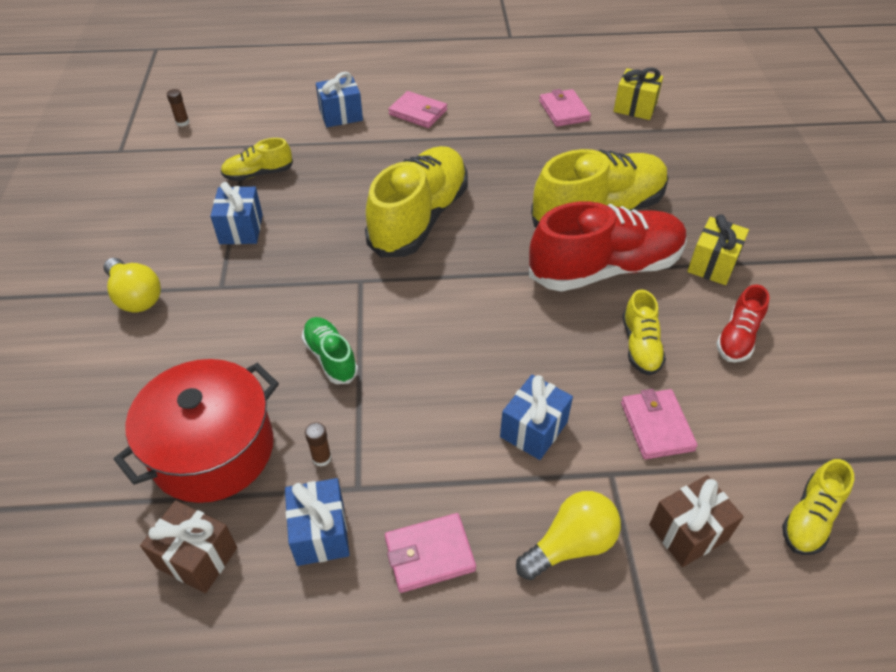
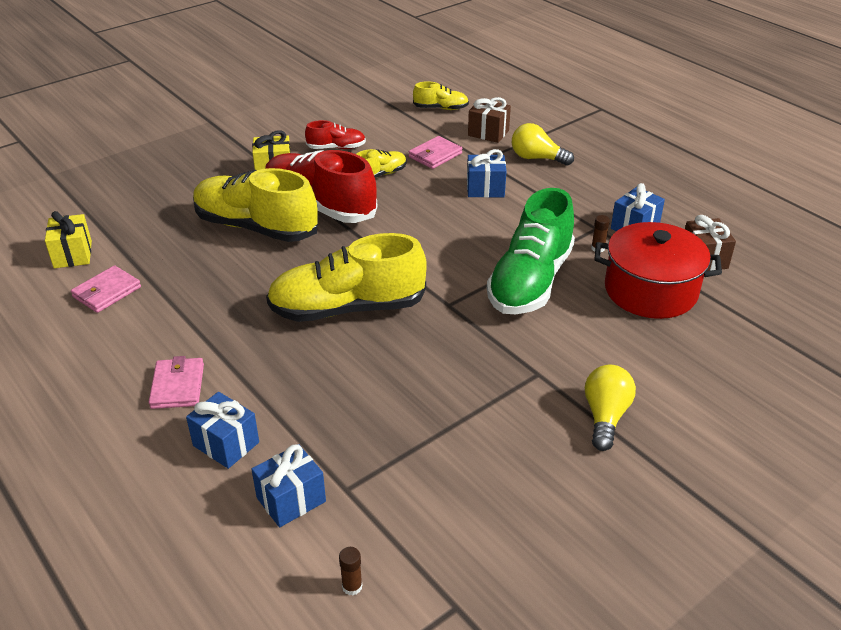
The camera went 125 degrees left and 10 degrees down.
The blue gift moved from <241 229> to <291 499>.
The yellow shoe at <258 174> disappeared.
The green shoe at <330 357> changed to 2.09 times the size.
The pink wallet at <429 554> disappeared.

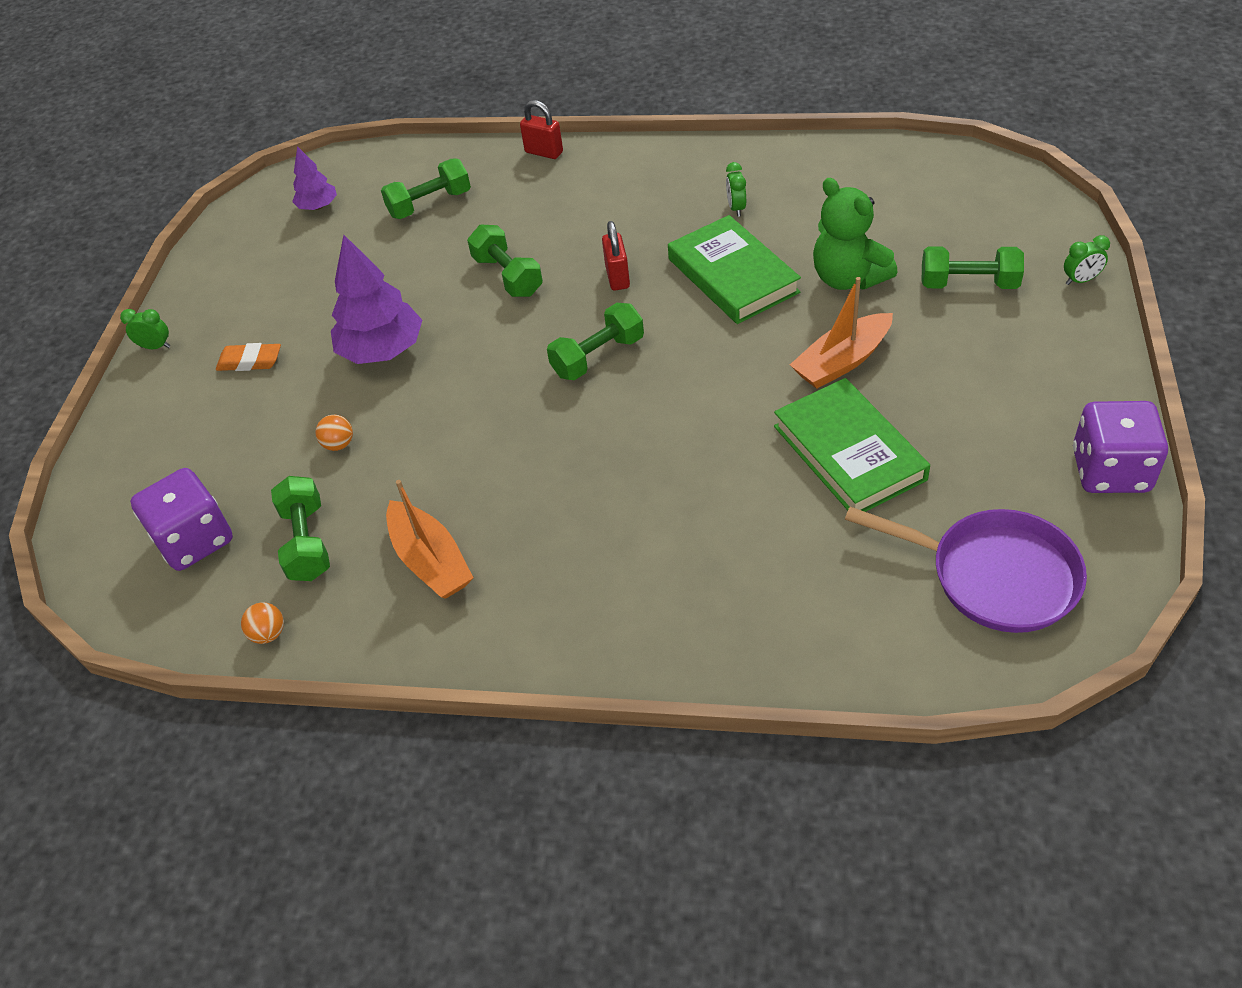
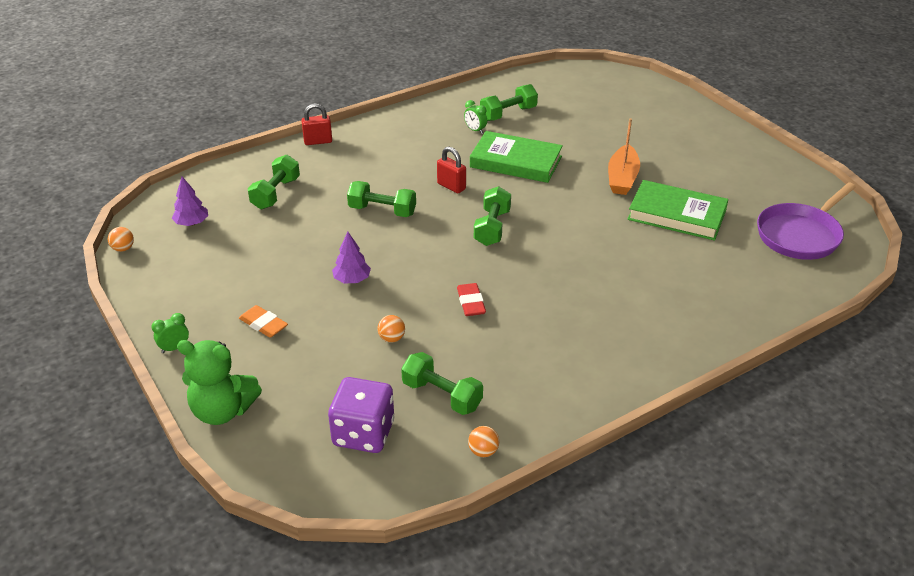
The camera went 45 degrees left and 10 degrees down.
The orange eraser at <250 361> turned 75 degrees clockwise.
The purple tree at <382 350> changed to 0.55 times the size.
The orange boat at <431 561> disappeared.
The green teddy bear moved from <848 278> to <222 411>.
The purple pan at <994 575> turned 150 degrees clockwise.
The green dumbbell moved from <968 284> to <508 114>.
The green clock at <1080 280> disappeared.
The purple dice at <1110 471> disappeared.
The orange ball at <123 248> appeared.
The red eraser at <471 303> appeared.

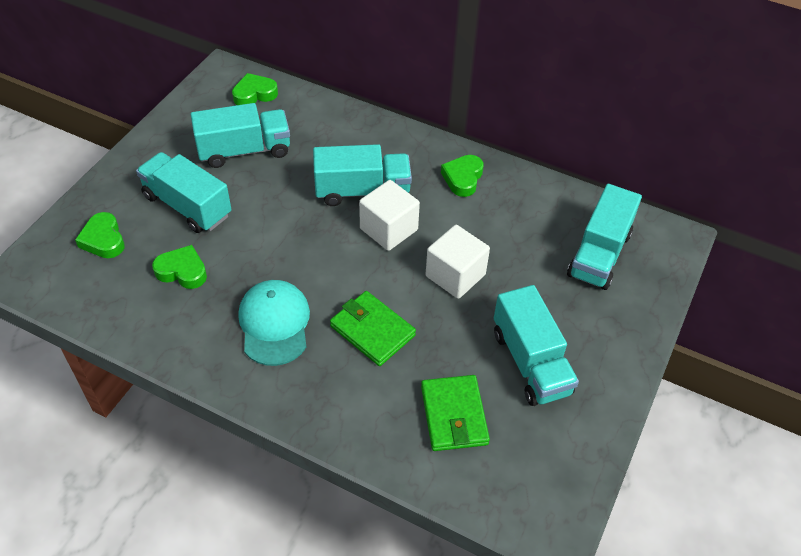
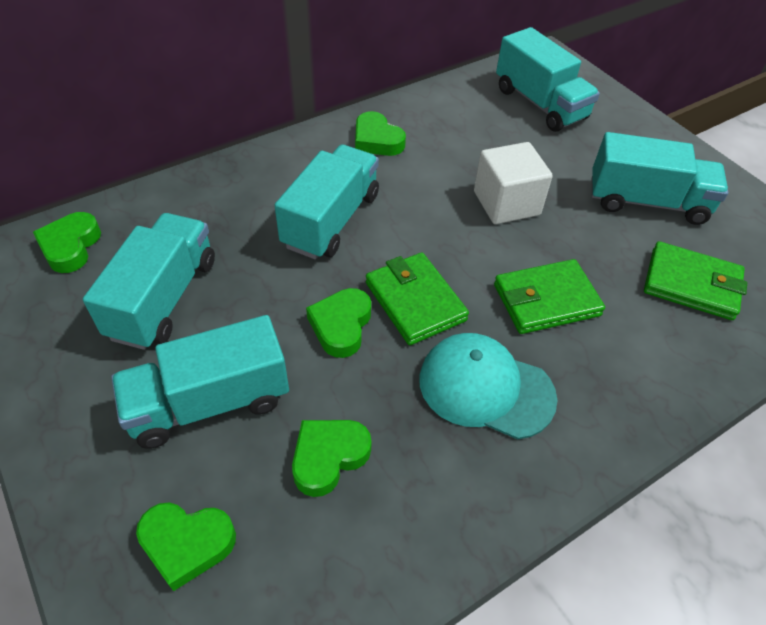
The camera went 60 degrees left and 0 degrees up.
The white cube at <388 229> disappeared.
The green heart at <341 326> appeared.
The green wallet at <415 301> appeared.

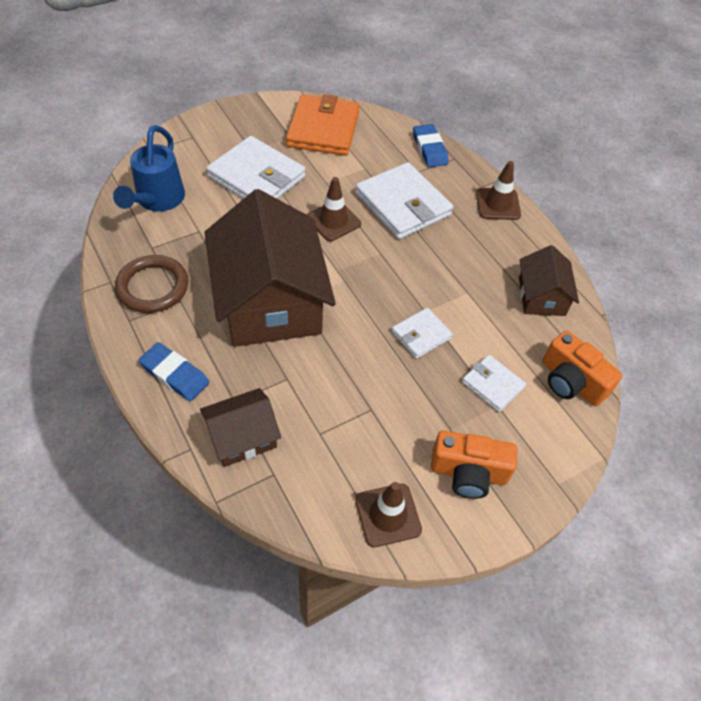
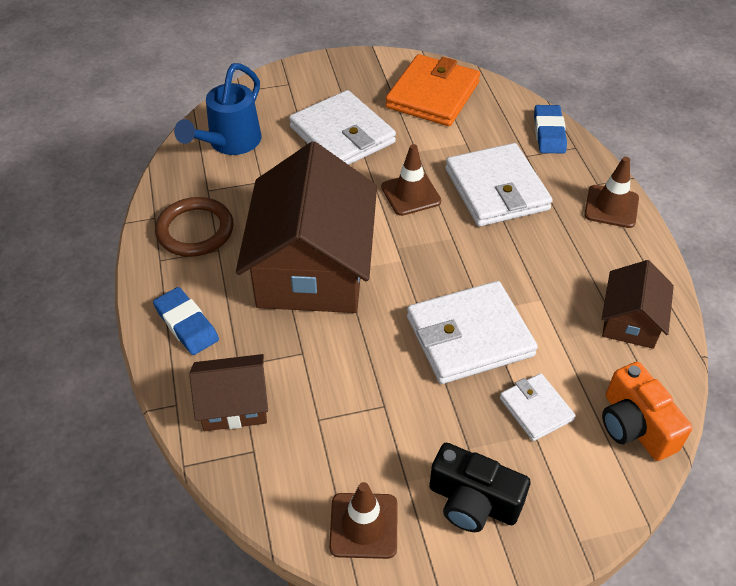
The camera went 20 degrees right and 5 degrees down.
The white wallet at <421 335> changed to 1.89 times the size.
The orange camera at <468 473> became the black camera at <473 502>.

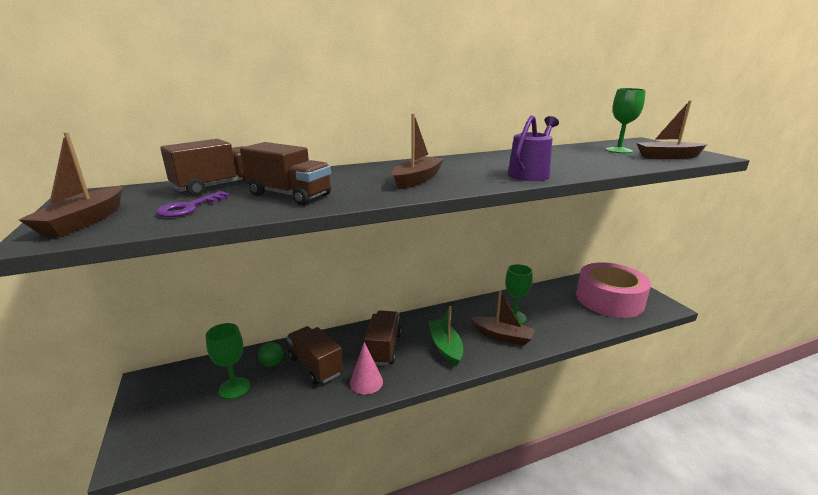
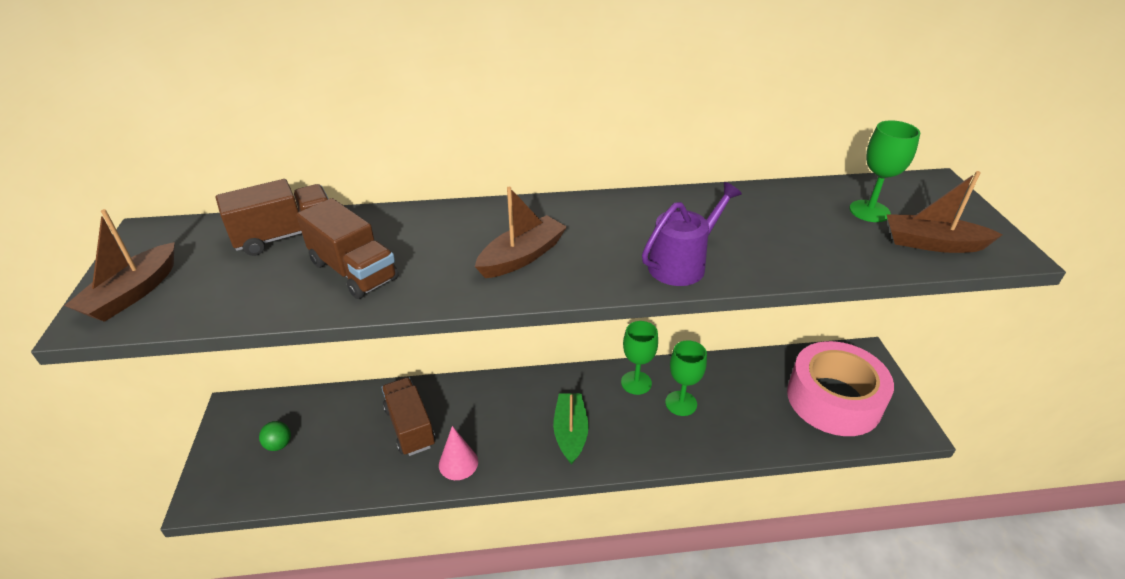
The camera went 15 degrees right and 15 degrees up.
The purple key at <189 207> disappeared.
The green goblet moved from <234 388> to <636 383>.
The green ball moved from <272 363> to <279 445>.
The brown truck at <383 348> disappeared.
The brown boat at <502 336> disappeared.

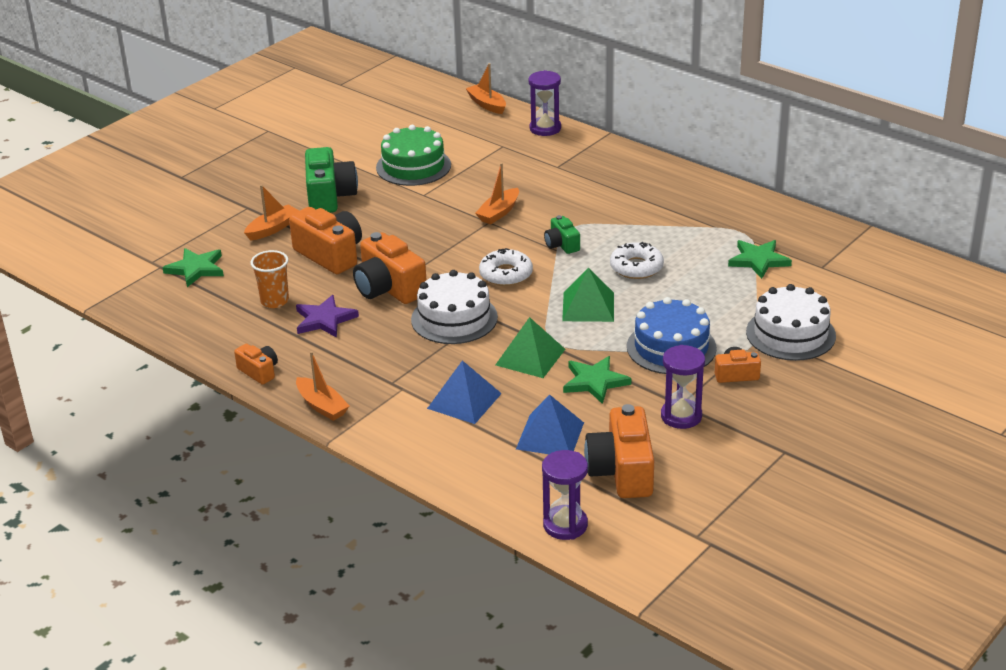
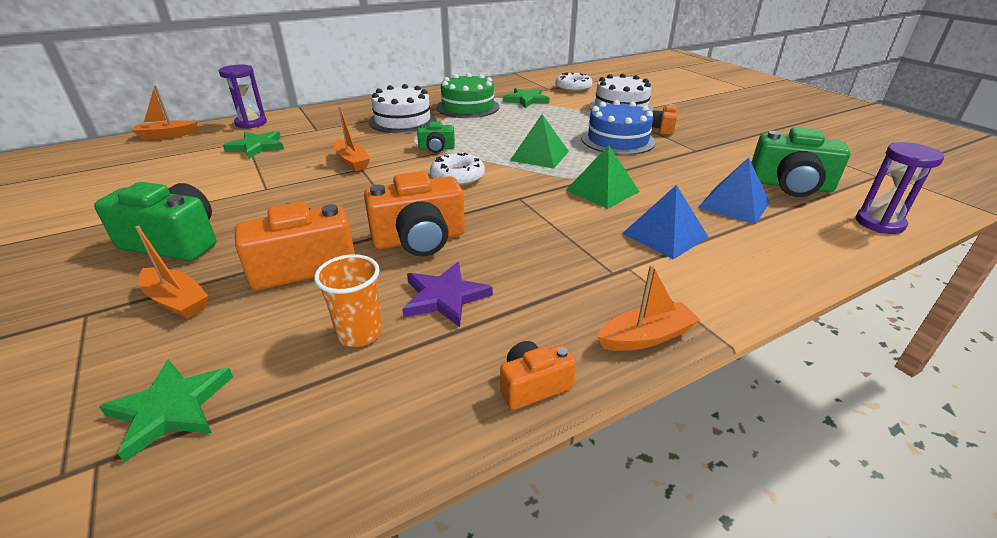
The camera went 70 degrees left and 0 degrees up.
The orange boat at <272 229> turned 150 degrees clockwise.
The green cake moved from <413 166> to <468 107>.
The white cake moved from <454 318> to <403 120>.
The green star moved from <595 382> to <257 147>.
The orange camera at <622 471> became the green camera at <790 186>.
The white donut moved from <636 267> to <573 88>.
The purple hourglass at <681 416> disappeared.

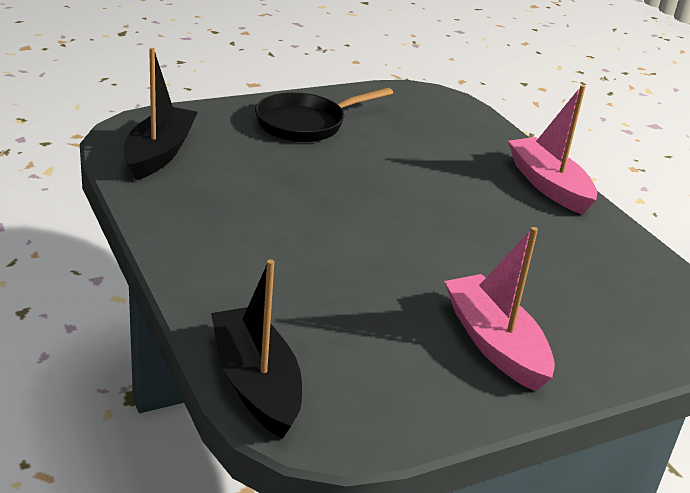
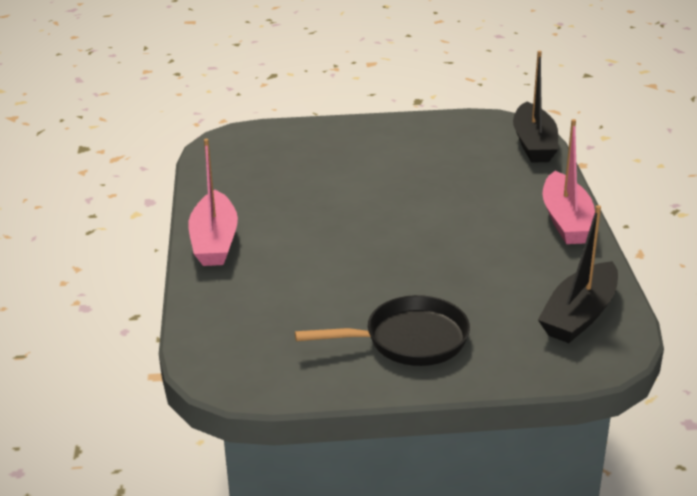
The camera went 155 degrees left and 0 degrees up.
The pink boat moved from <494 343> to <566 221>.

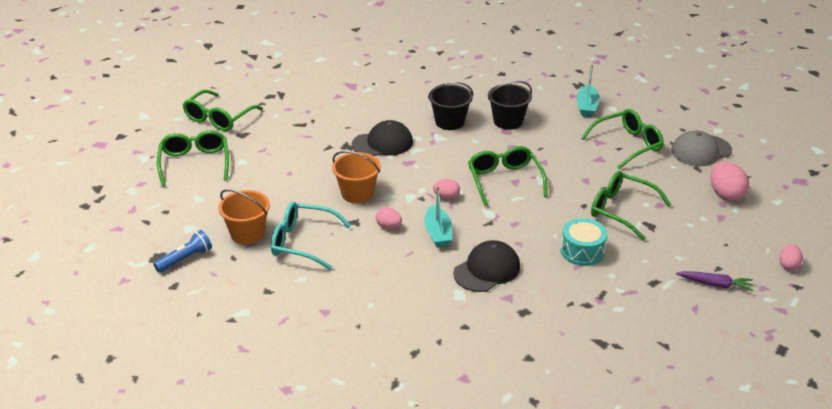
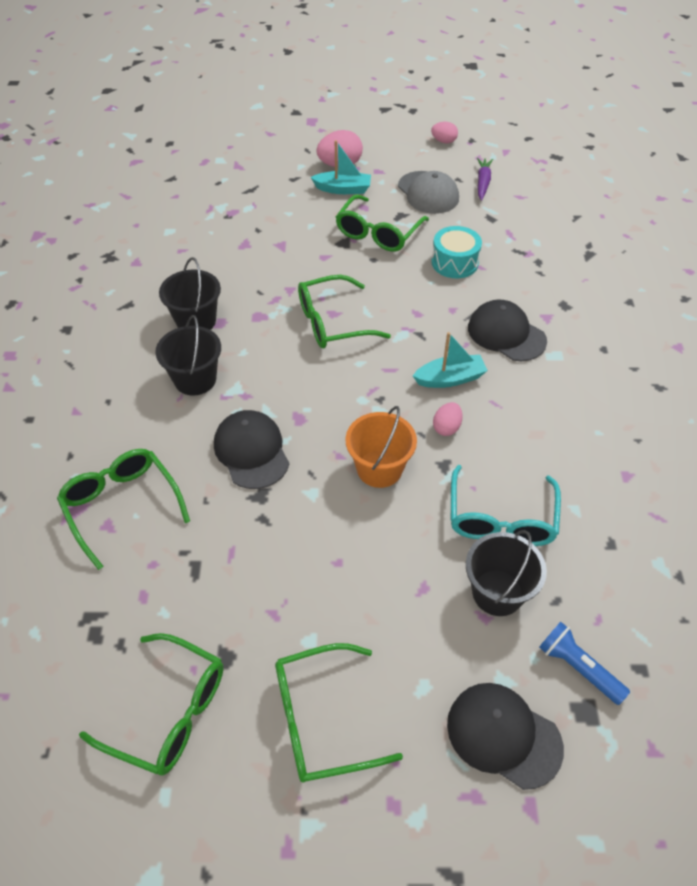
The camera went 95 degrees left and 15 degrees up.
The orange bucket at <247 233> became the black bucket at <497 592>.
The pink egg at <446 197> disappeared.
The turquoise boat moved from <587 107> to <343 189>.
The green glasses moved from <628 145> to <121 506>.
The grey cap moved from <701 151> to <428 193>.
The black cap at <503 735> appeared.

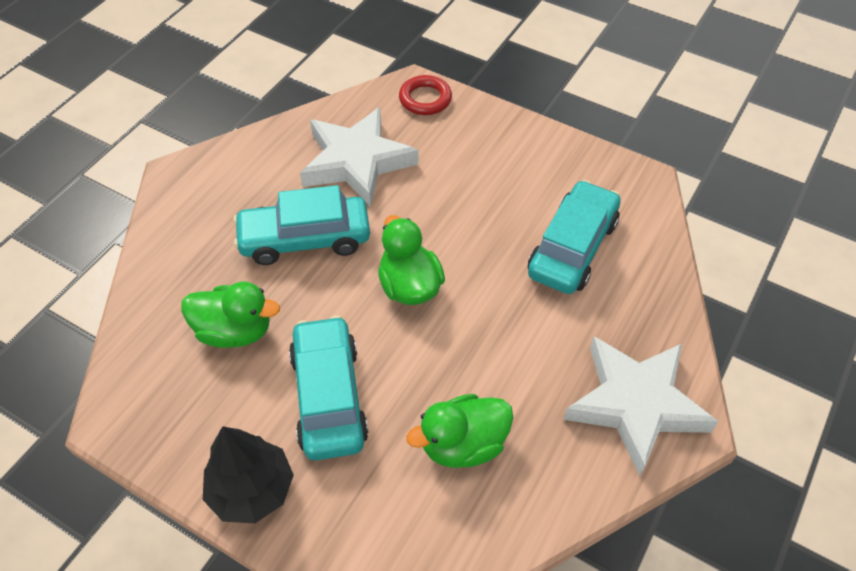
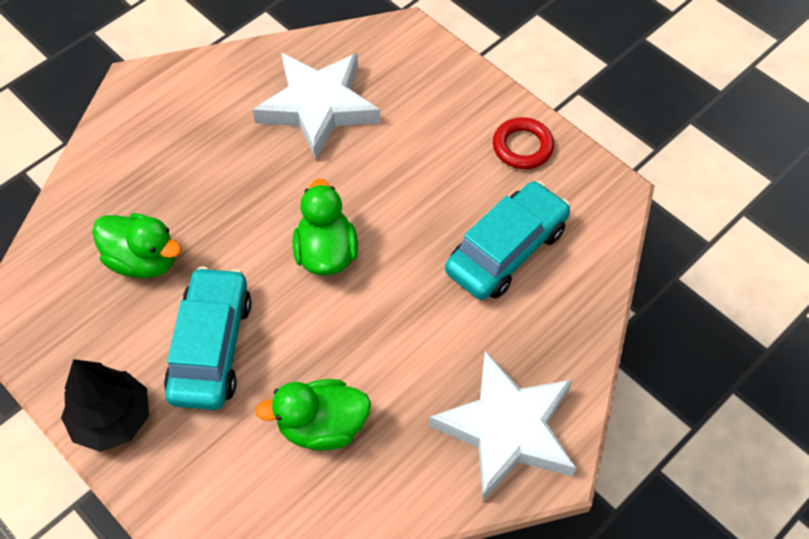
The camera went 15 degrees right and 5 degrees up.
The turquoise car at <305 239> disappeared.
The red ring moved from <425 99> to <522 147>.

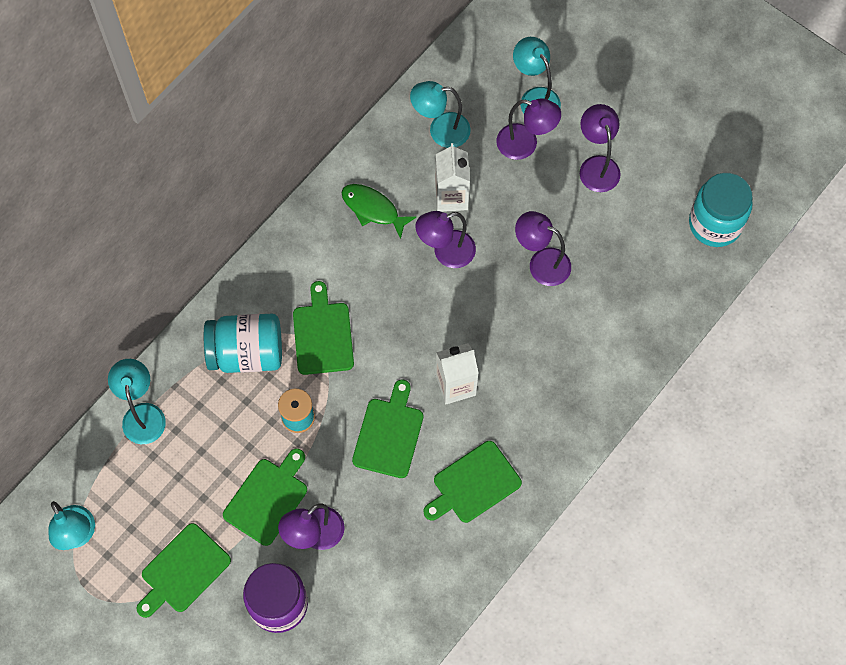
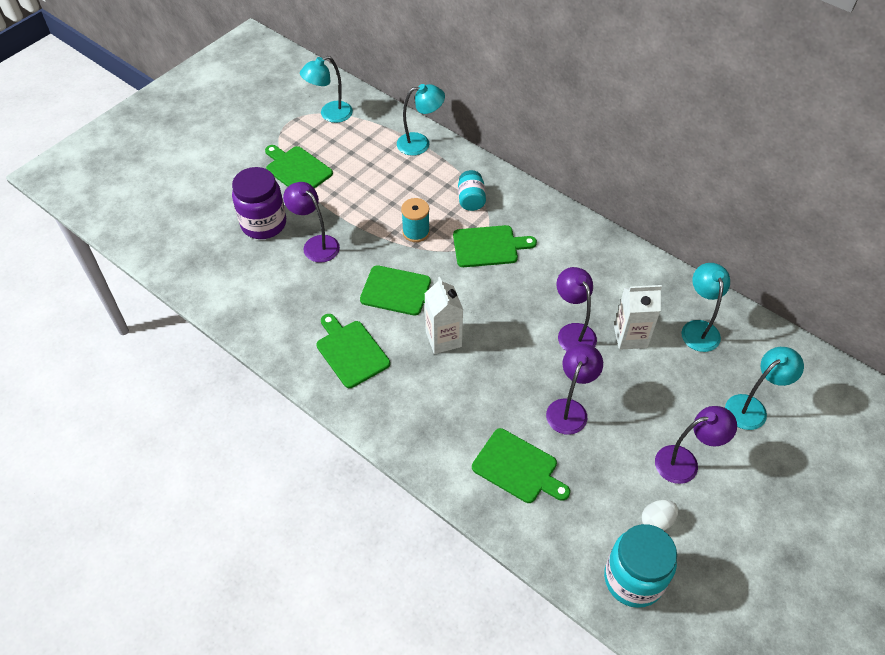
The camera went 90 degrees right and 15 degrees down.
The turquoise jar at <246 353> changed to 0.58 times the size.
The green cutting board moved from <267 498> to <518 467>.
The green fish at <373 209> disappeared.
The purple lamp at <525 144> disappeared.
The white egg at <656 521> appeared.

